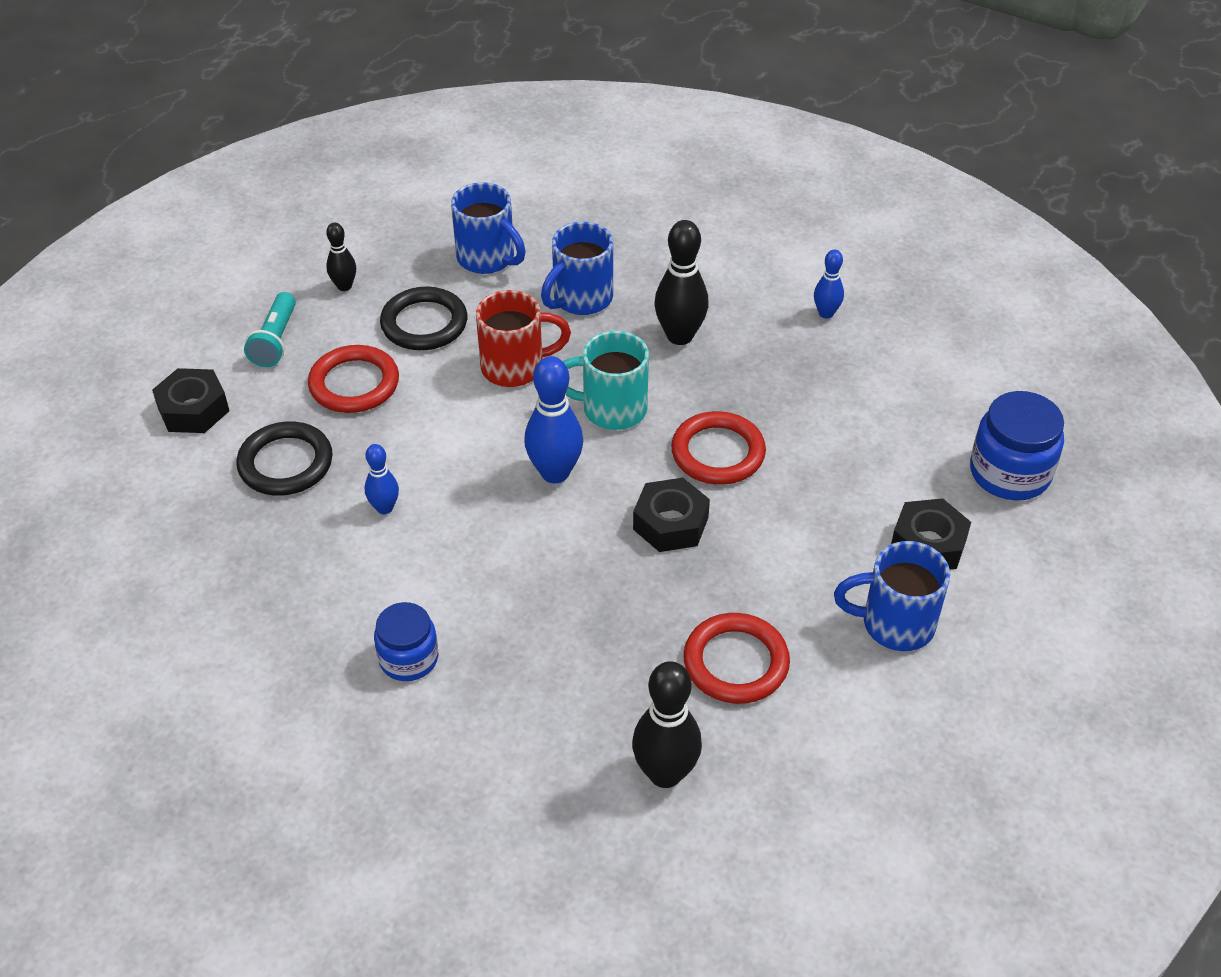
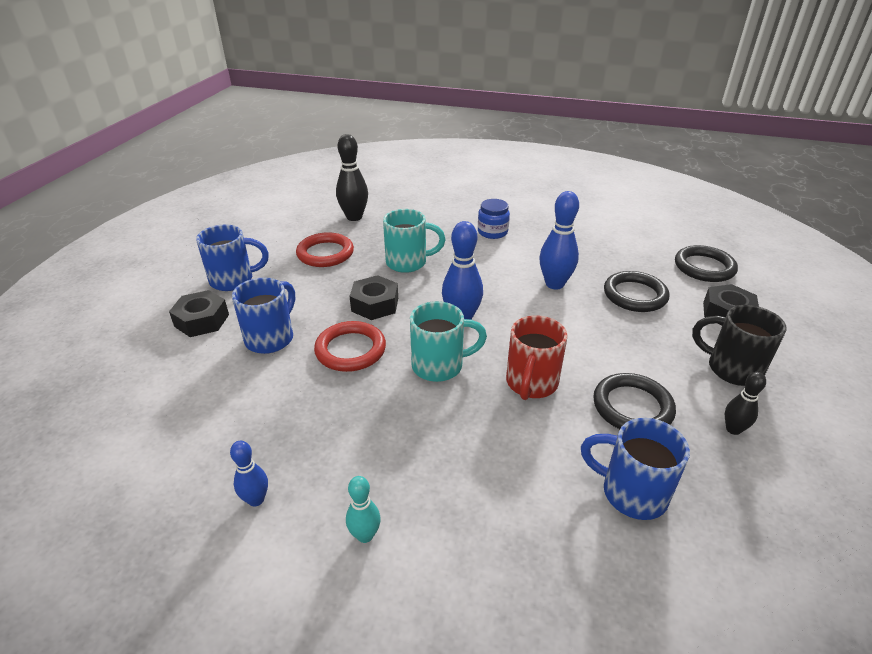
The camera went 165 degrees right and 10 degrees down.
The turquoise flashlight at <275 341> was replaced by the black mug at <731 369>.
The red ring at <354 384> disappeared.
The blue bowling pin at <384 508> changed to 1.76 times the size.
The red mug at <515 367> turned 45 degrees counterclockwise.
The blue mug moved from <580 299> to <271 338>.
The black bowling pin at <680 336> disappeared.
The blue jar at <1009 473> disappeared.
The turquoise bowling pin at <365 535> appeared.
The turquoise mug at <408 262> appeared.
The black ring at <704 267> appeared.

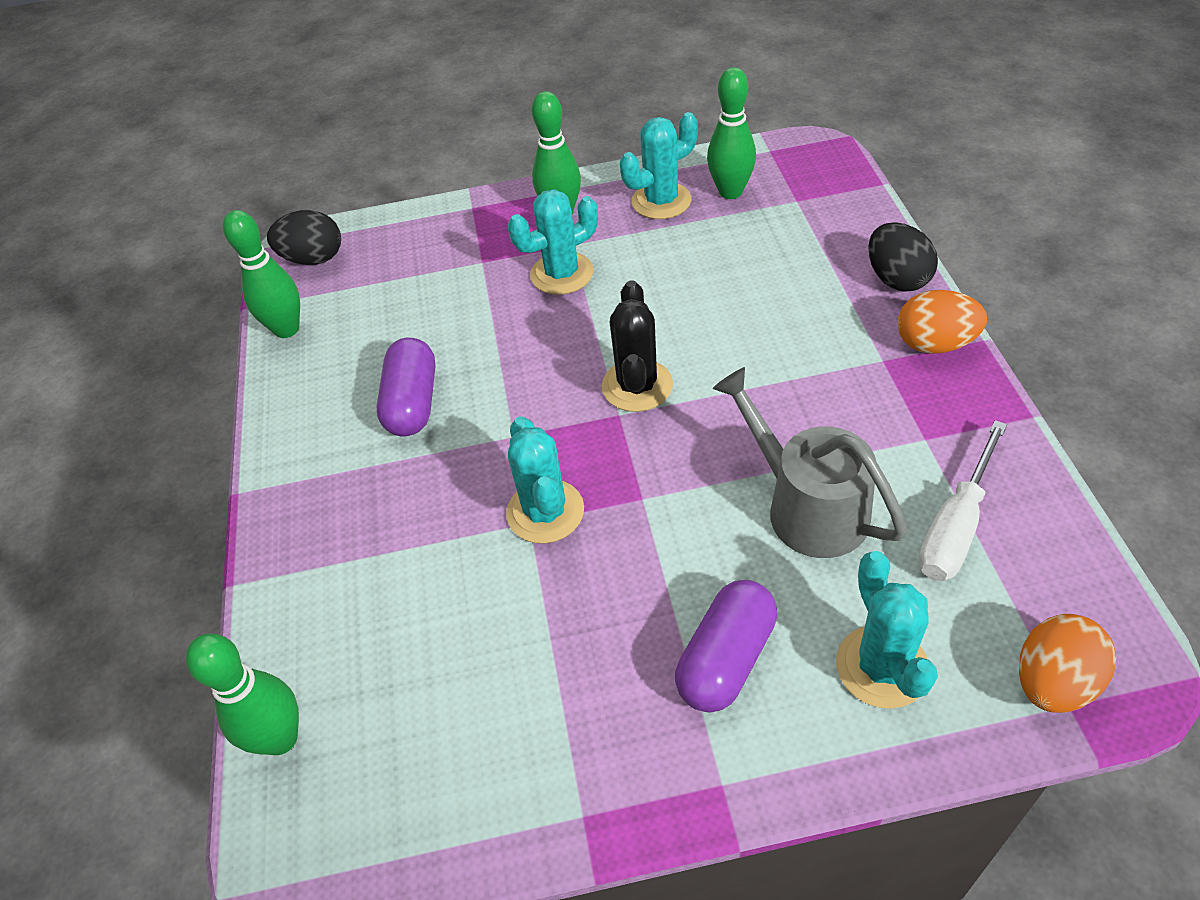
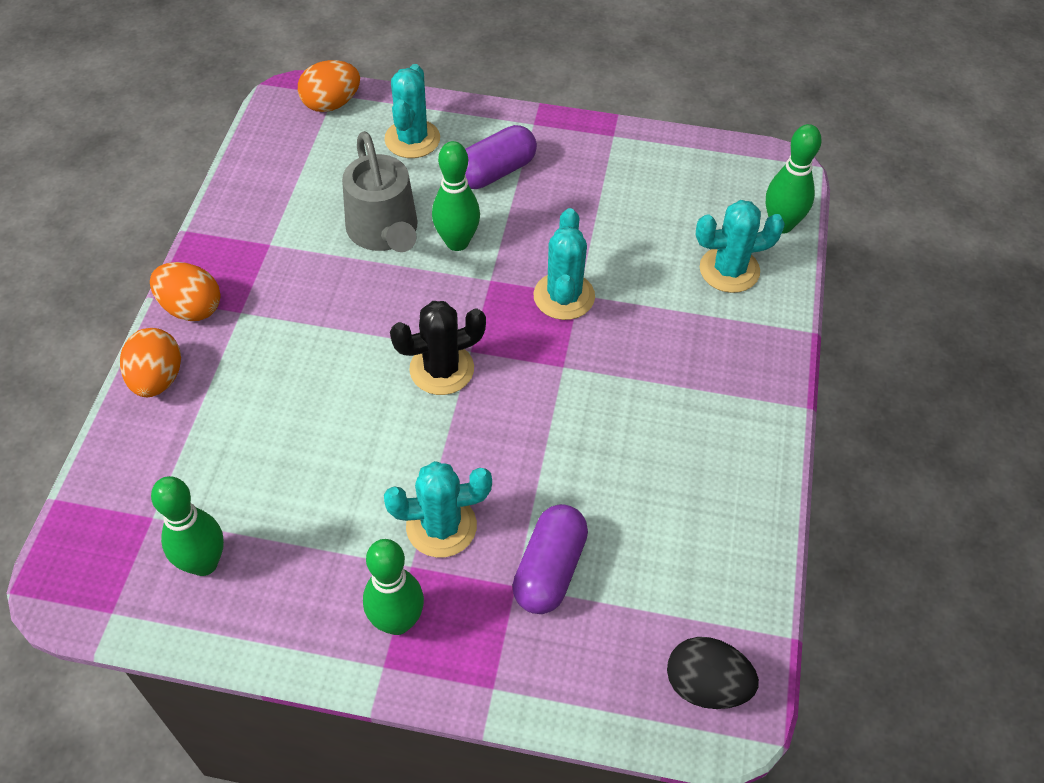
The camera went 165 degrees left and 5 degrees up.
The green bowling pin moved from <287 329> to <457 242>.
The purple capsule moved from <412 403> to <549 569>.
The black cactus at <637 386> turned 45 degrees clockwise.
The turquoise cactus moved from <661 201> to <729 270>.
The black egg at <897 279> became the orange egg at <157 379>.
The white screwdriver at <956 526> disappeared.

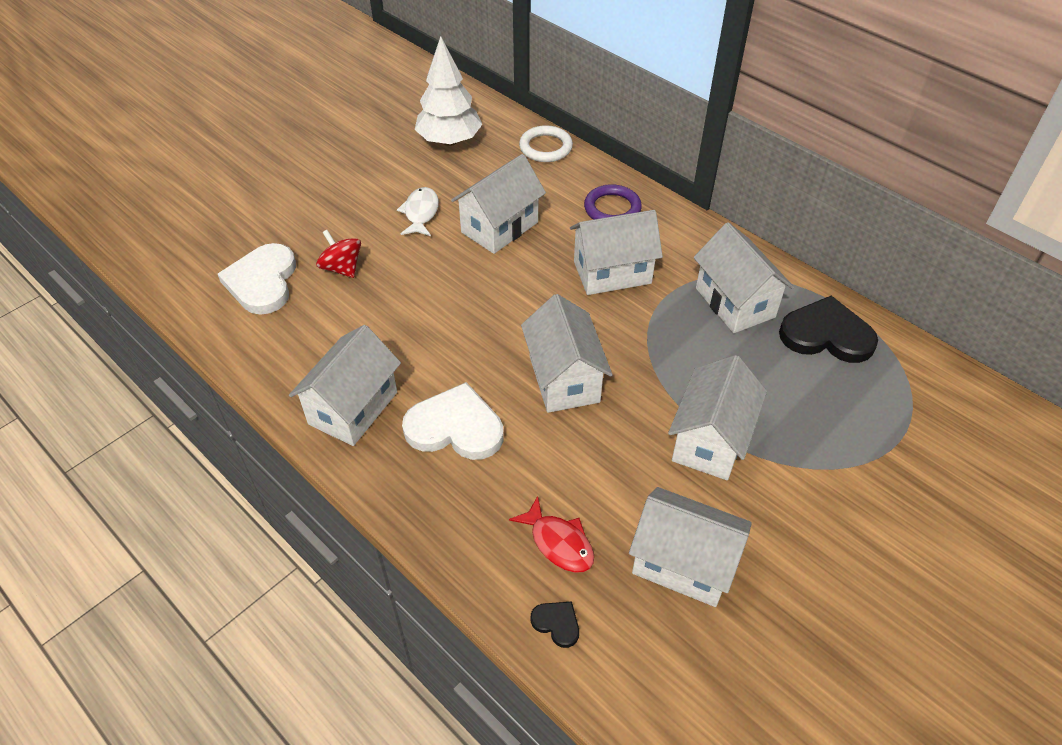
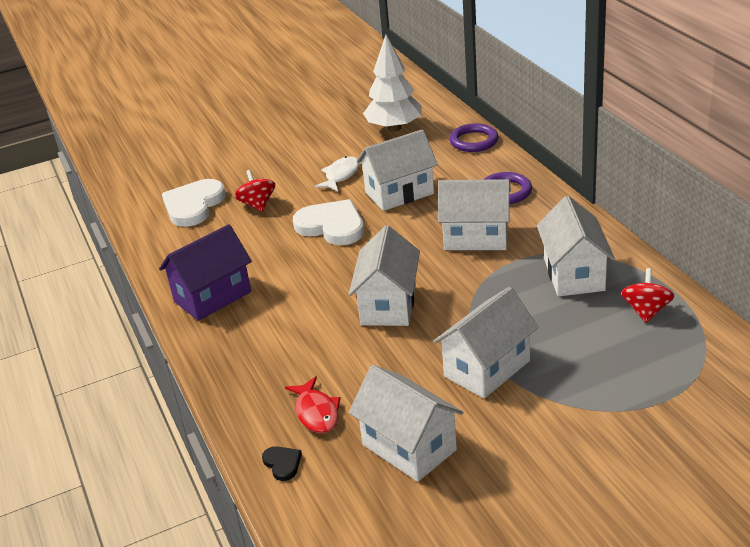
The camera went 25 degrees right and 15 degrees down.
The white house at <353 408> became the purple house at <212 297>.
The white heart moved from <455 427> to <332 226>.
The white ring at <545 147> became the purple ring at <473 141>.
The black heart at <826 335> was replaced by the red spinning top at <646 311>.

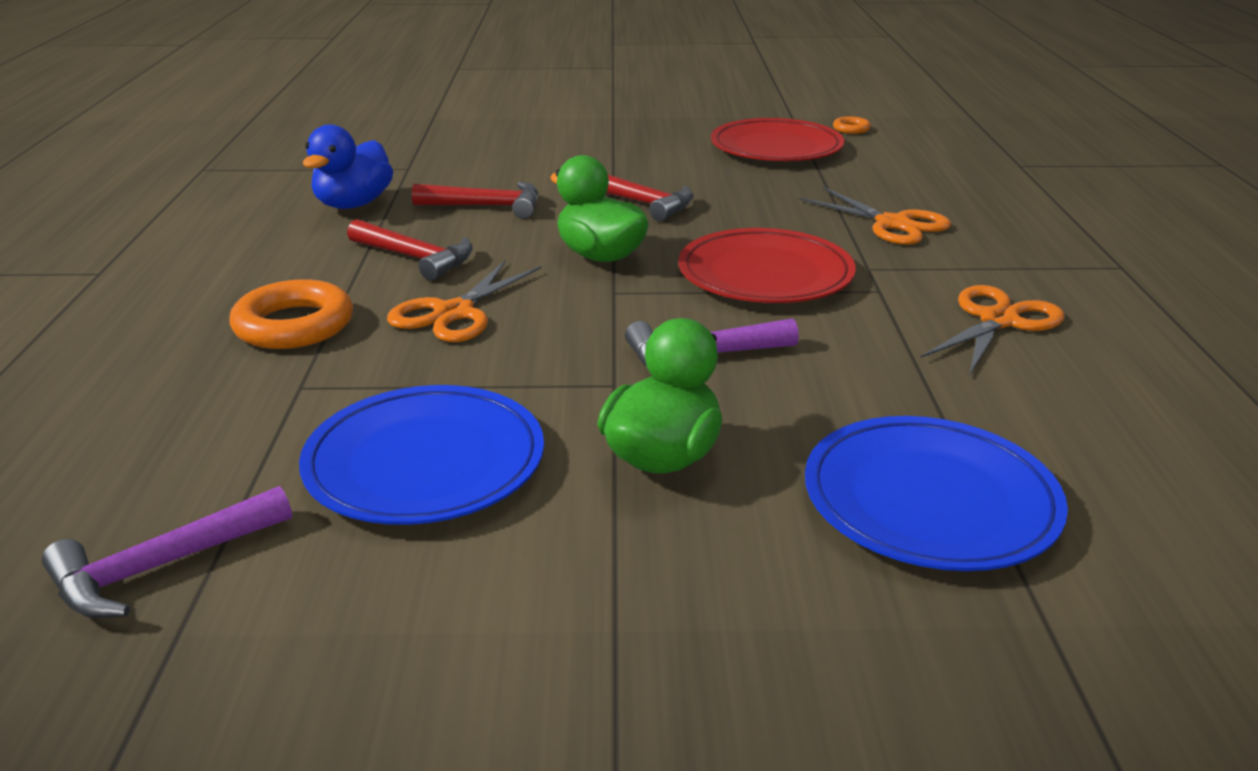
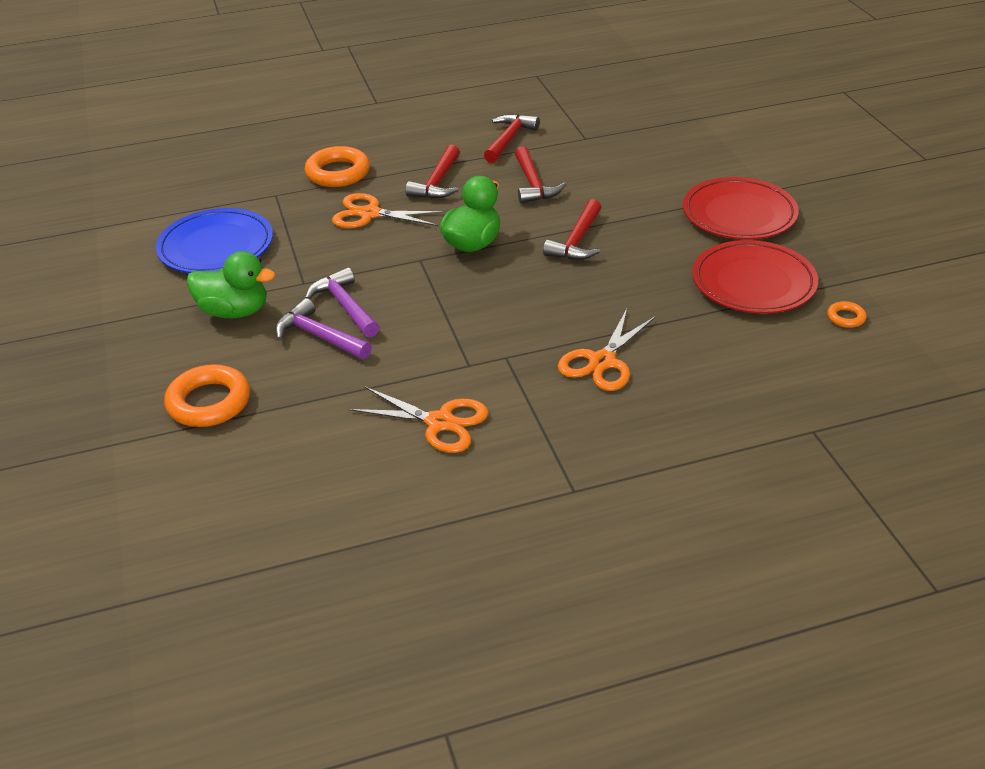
The camera went 75 degrees right and 10 degrees up.
The purple hammer moved from <160 567> to <319 336>.
The blue duck at <353 204> was replaced by the red hammer at <509 139>.
The red plate moved from <765 274> to <739 214>.
The blue plate at <930 500> was replaced by the orange ring at <209 402>.

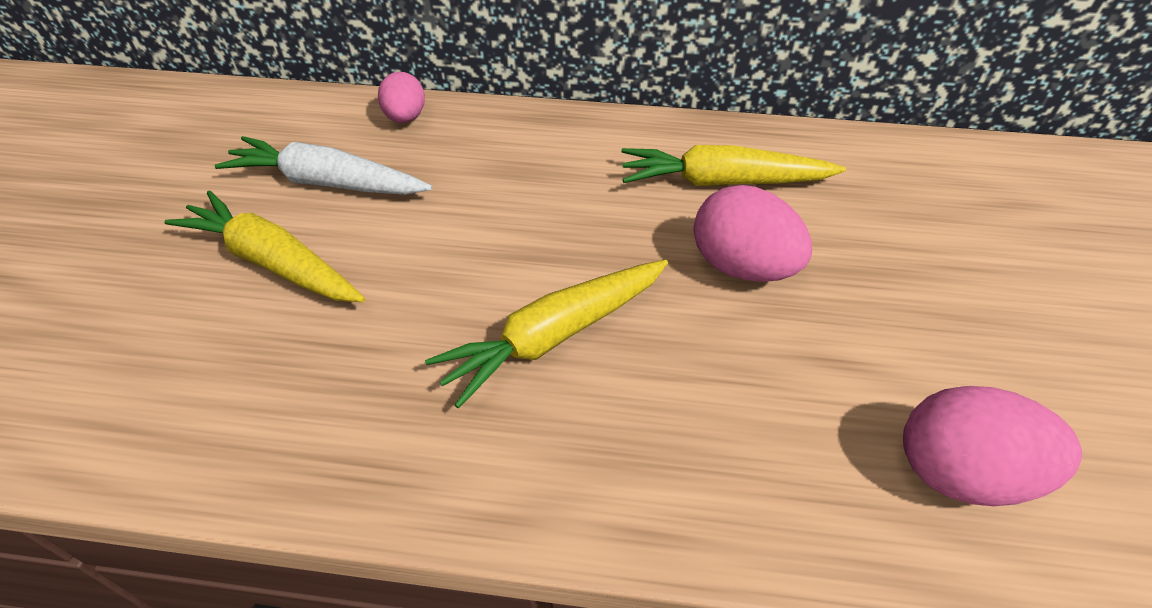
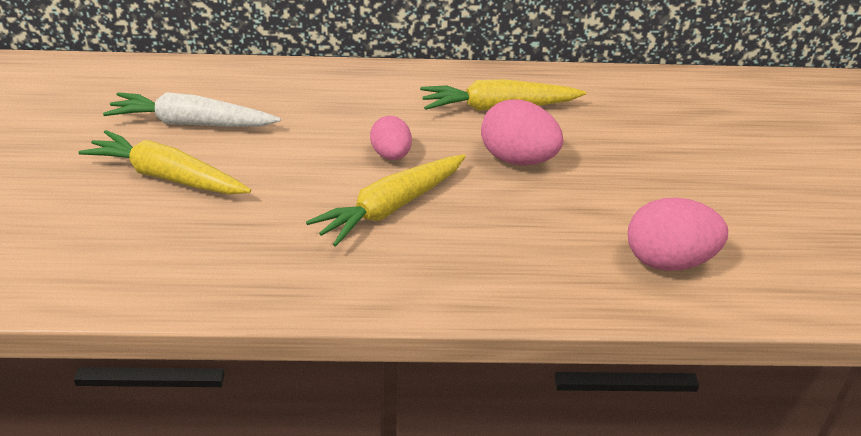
The camera went 10 degrees left and 10 degrees down.
The pink egg moved from <405 118> to <391 155>.

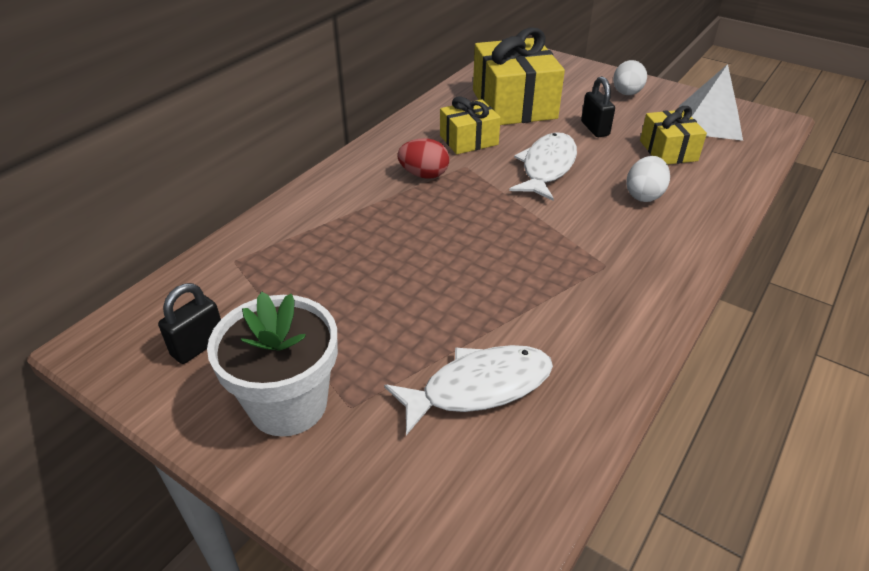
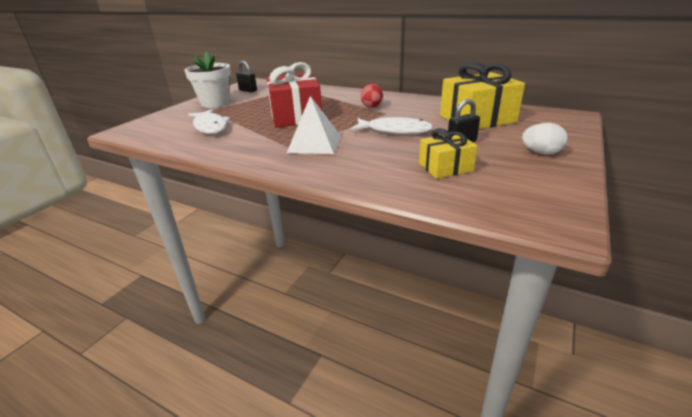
The camera went 85 degrees right and 10 degrees down.
The yellow gift at <469 140> disappeared.
The white egg at <644 195> disappeared.
The white pyramid moved from <709 122> to <314 143>.
The red gift at <295 116> appeared.

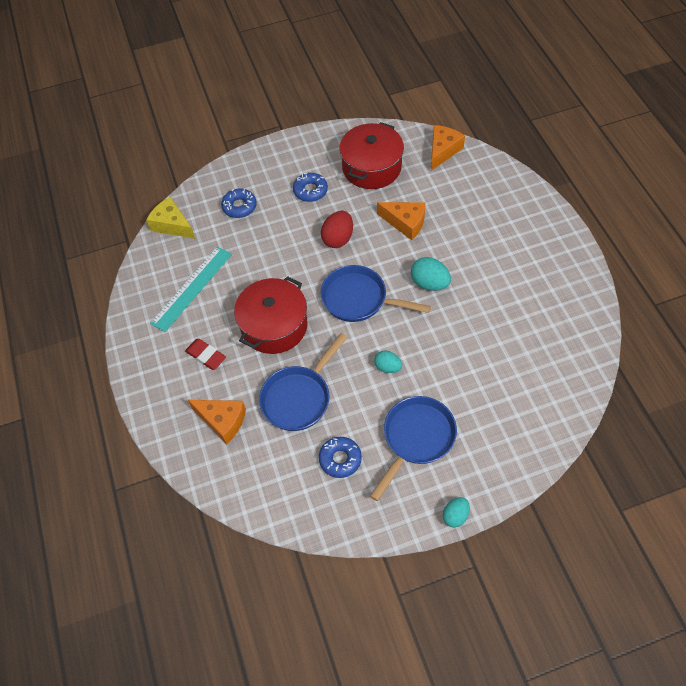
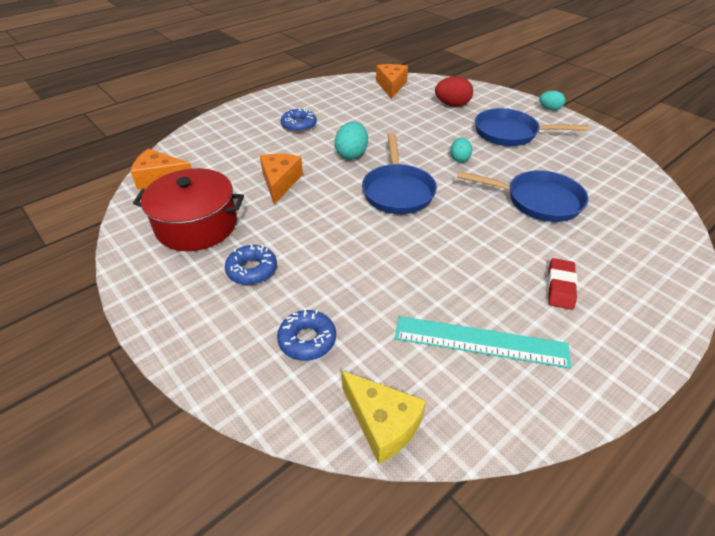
The camera went 115 degrees left and 15 degrees down.
The yellow cheese at <172 225> turned 60 degrees counterclockwise.
The orange cheese moved from <222 421> to <391 86>.
The red pot at <274 325> disappeared.
The blue donut moved from <340 459> to <299 125>.
The red egg moved from <338 238> to <452 105>.

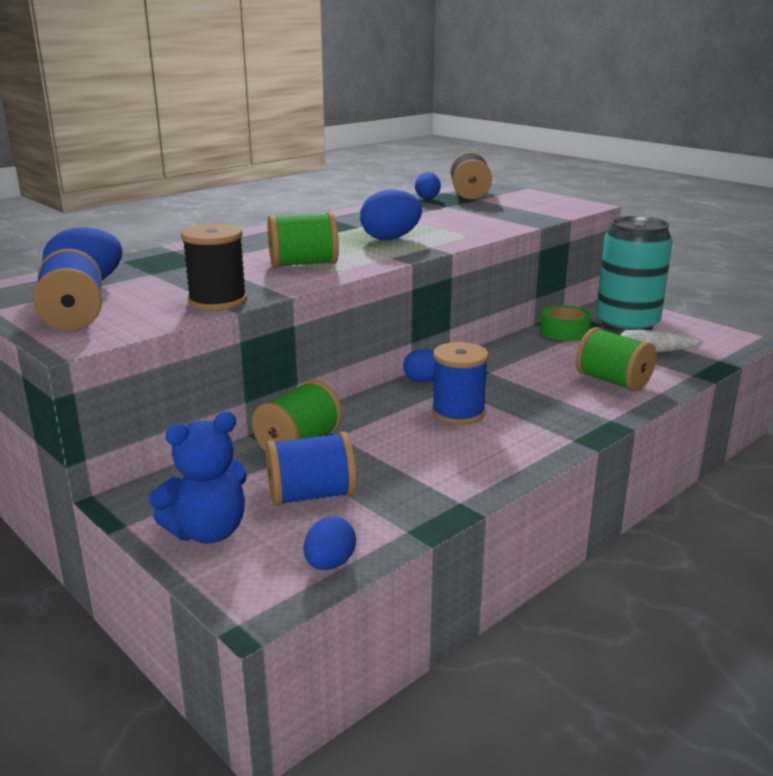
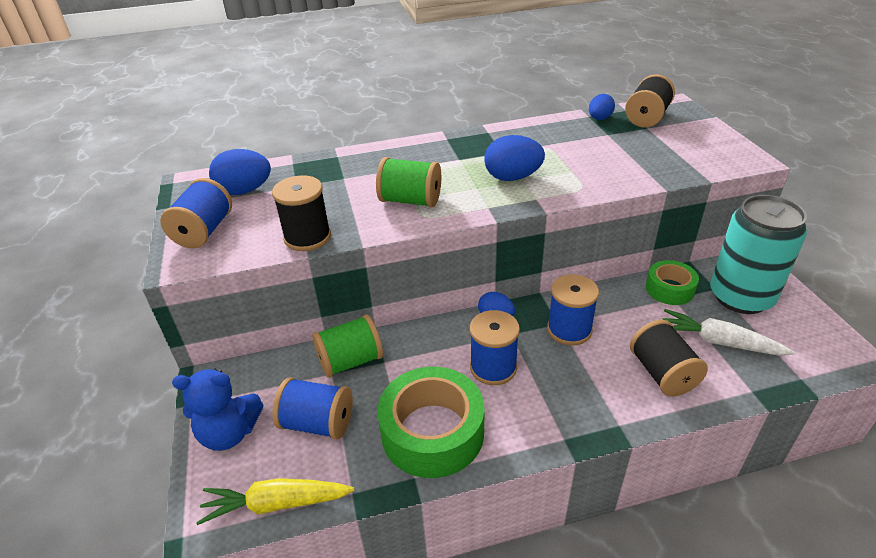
The camera went 30 degrees right and 15 degrees up.
The blue egg at <329 564> was replaced by the yellow carrot at <276 504>.
The green spool at <612 381> became the black spool at <662 373>.
The green tape at <432 432> appeared.
The blue spool at <569 330> appeared.

